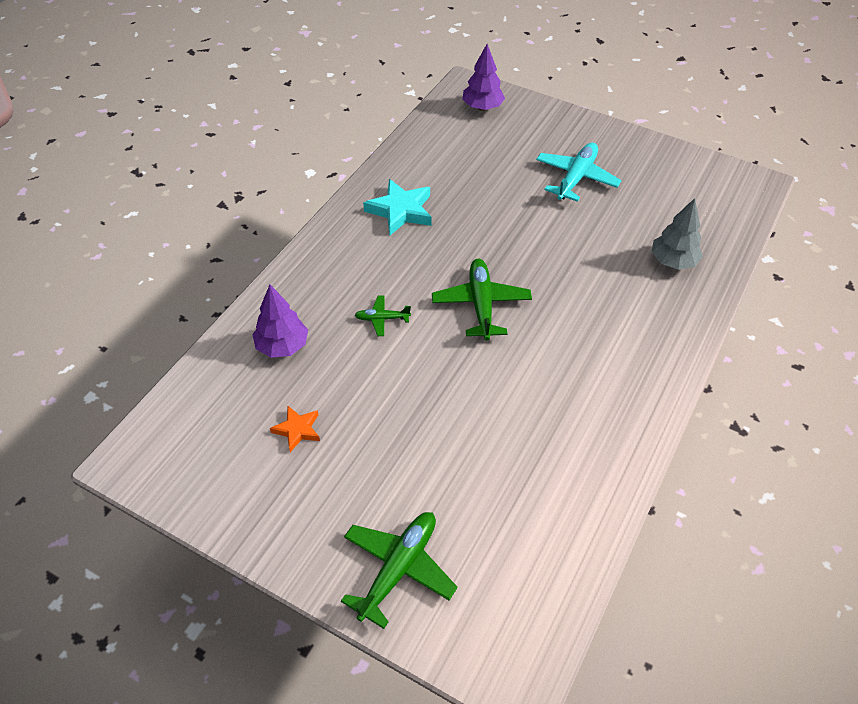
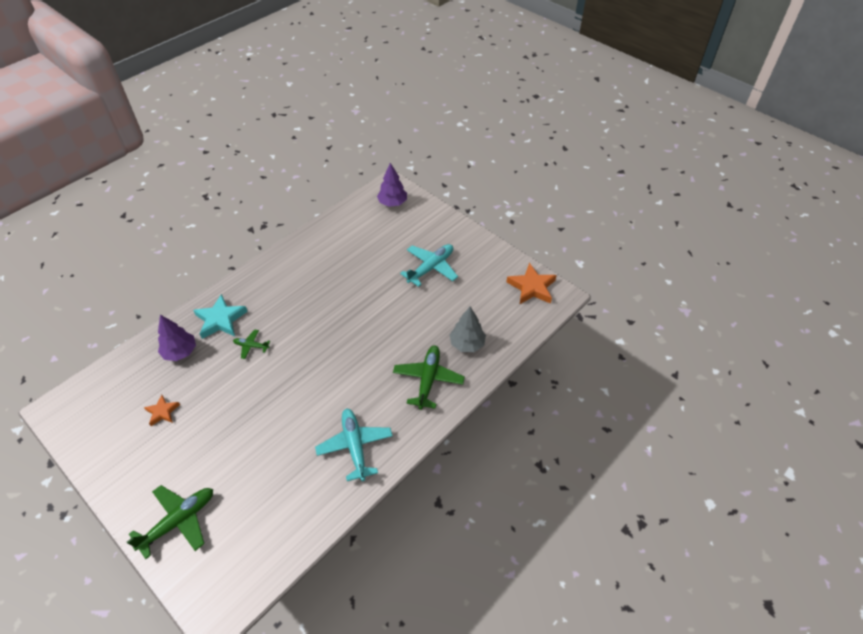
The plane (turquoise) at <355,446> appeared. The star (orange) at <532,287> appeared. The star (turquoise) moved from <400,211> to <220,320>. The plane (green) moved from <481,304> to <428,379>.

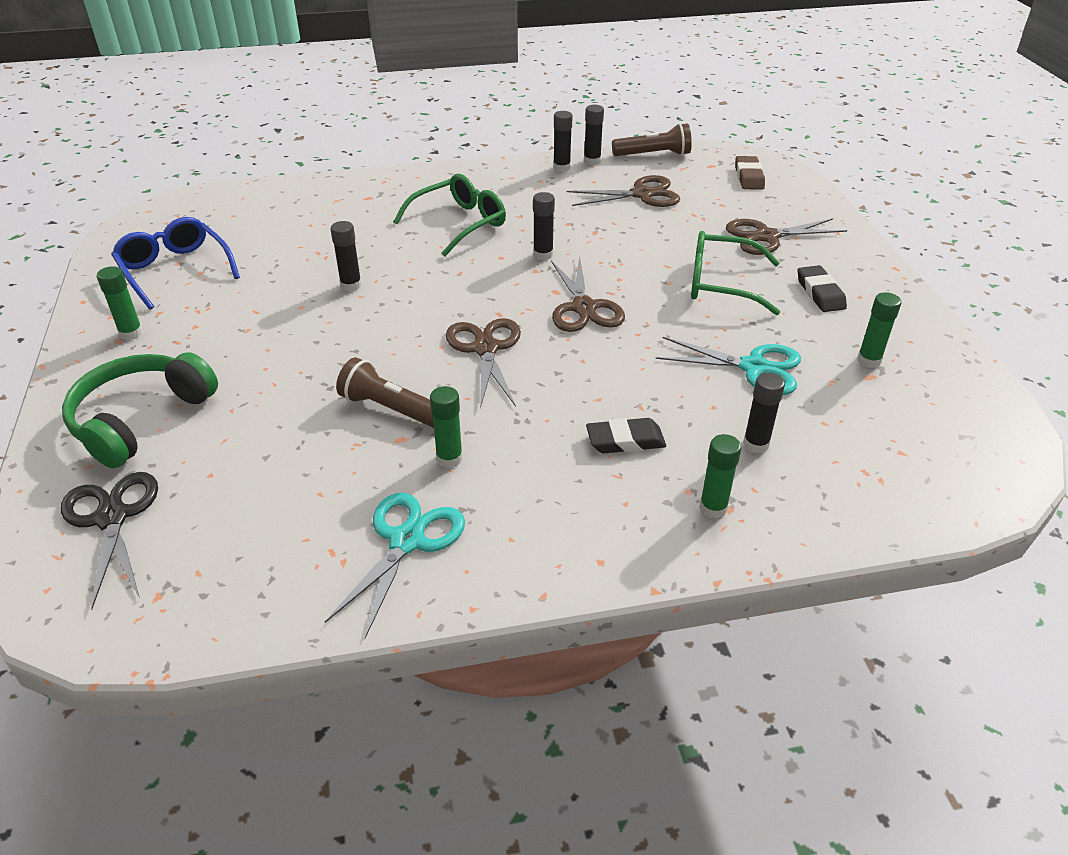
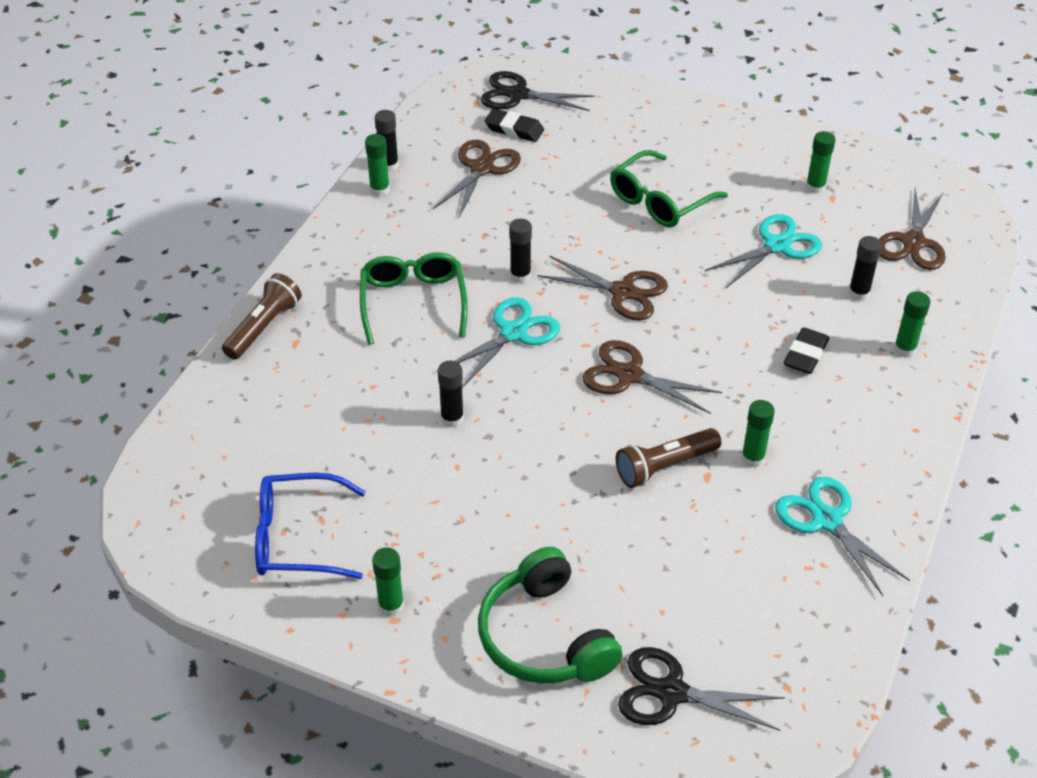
The scissors (turquoise) at <513,333> appeared. The flashlight (brown) moved from <653,155> to <264,327>. The scissors (brown) moved from <766,237> to <913,242>. The eraser (black) moved from <820,293> to <514,129>. The eraser (brown) at <749,177> was replaced by the scissors (black) at <518,94>. The glue stick (black) at <561,167> became the glue stick (green) at <379,190>.

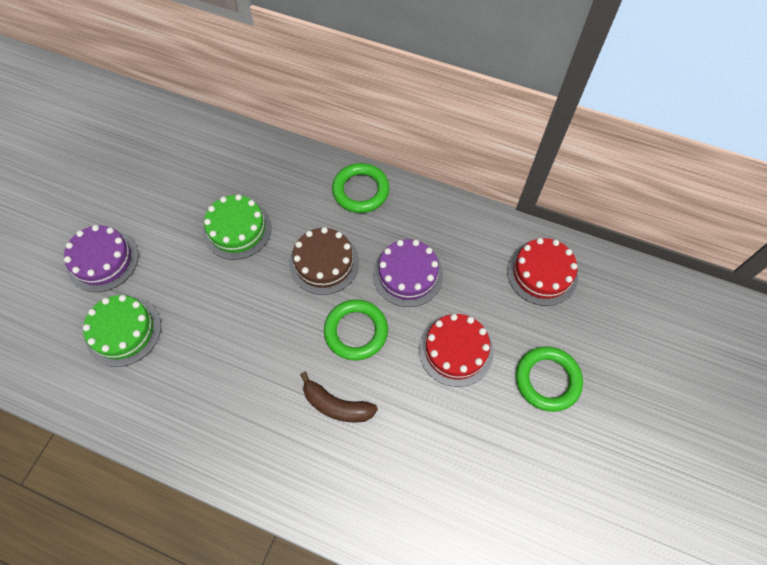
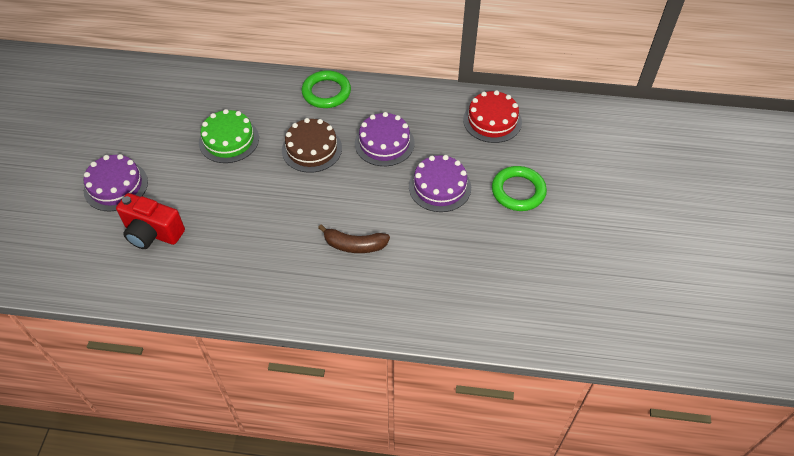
The ring (green) at <356,331> disappeared. The cake (green) at <123,331> was replaced by the camera (red) at <153,233>. The cake (red) at <455,350> became the cake (purple) at <439,187>.

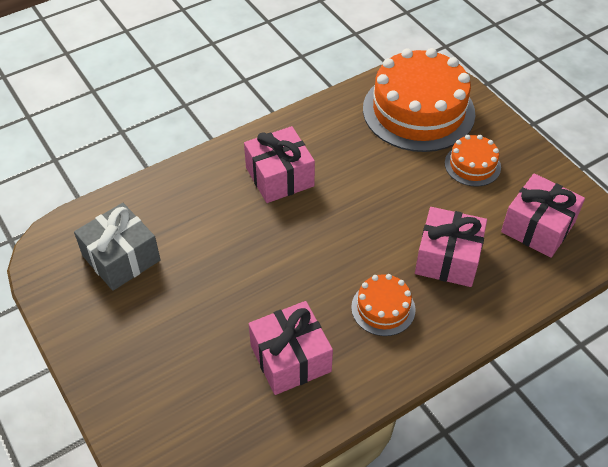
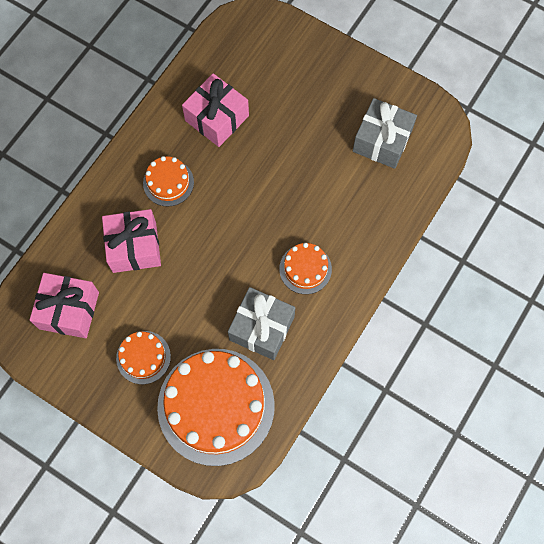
The gift (grey) at <261,328> appeared. The gift (pink) at <279,177> was replaced by the cake (orange) at <305,269>.

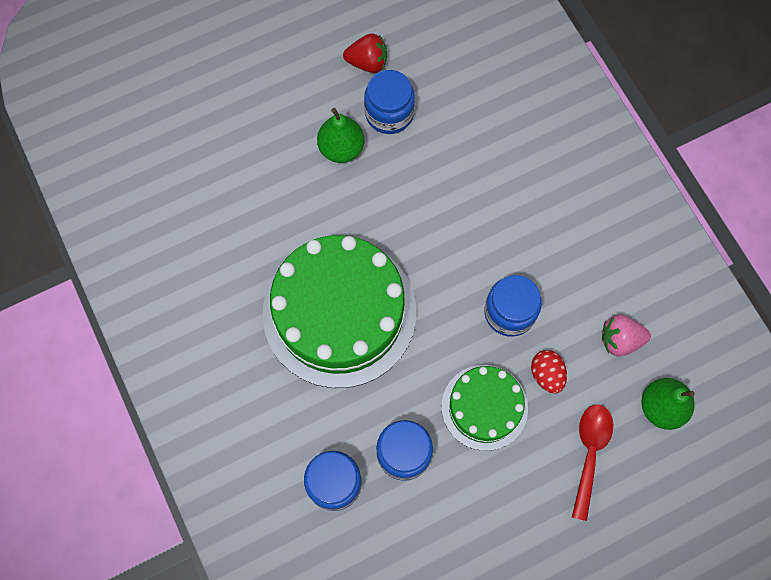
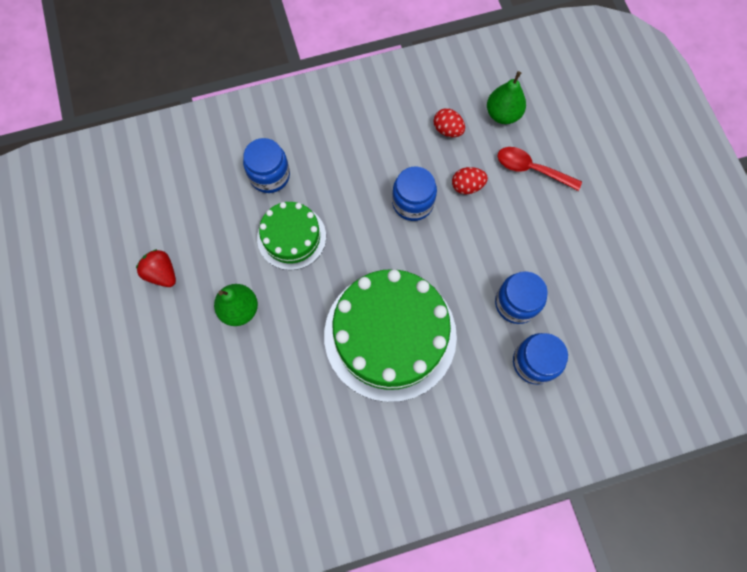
The jar (blue) moved from <389,113> to <269,175>. The cake (green) moved from <484,407> to <291,237>. The strawberry (pink) at <620,340> was replaced by the egg (red) at <447,130>. The strawberry (red) at <367,62> turned 60 degrees counterclockwise.

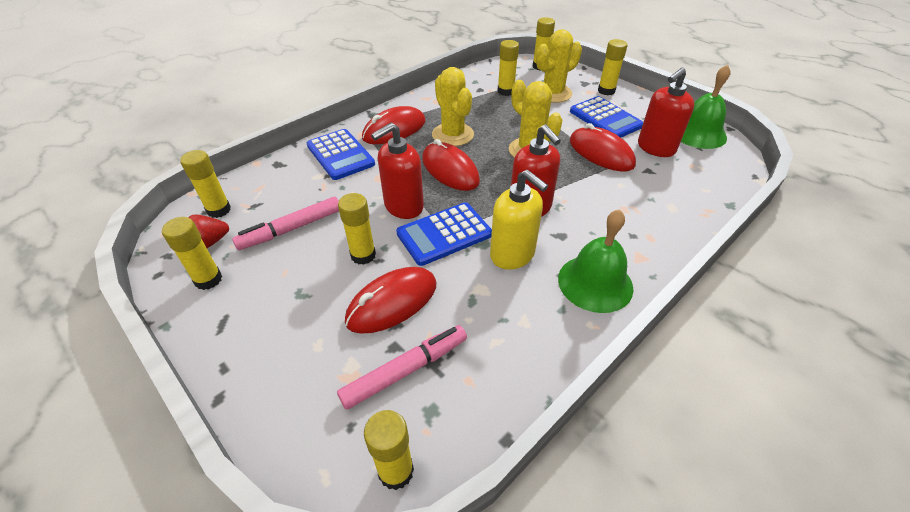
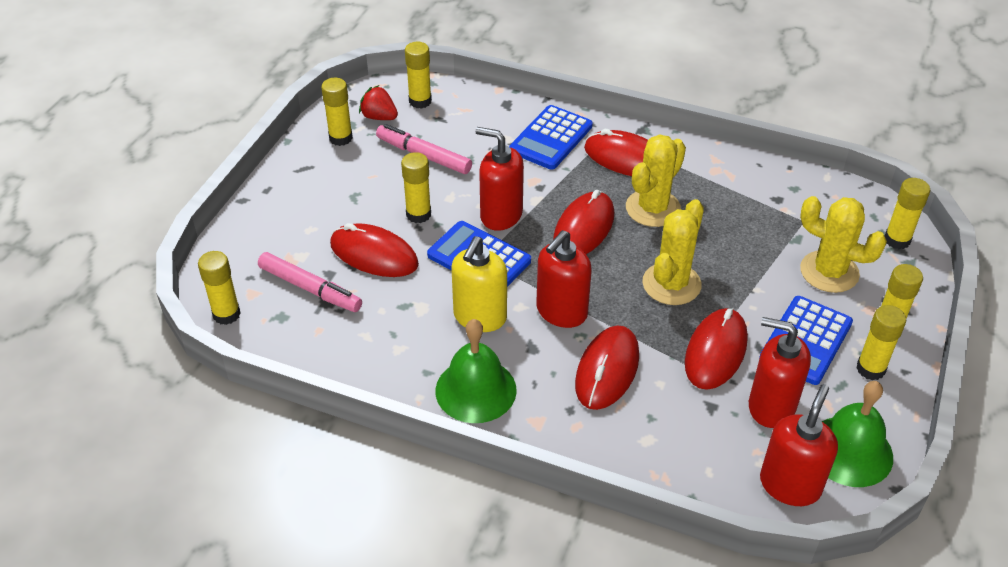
The mouse (red) at <607,370> appeared. The soap dispenser (red) at <790,485> appeared. The glue stick (yellow) moved from <505,91> to <870,369>.

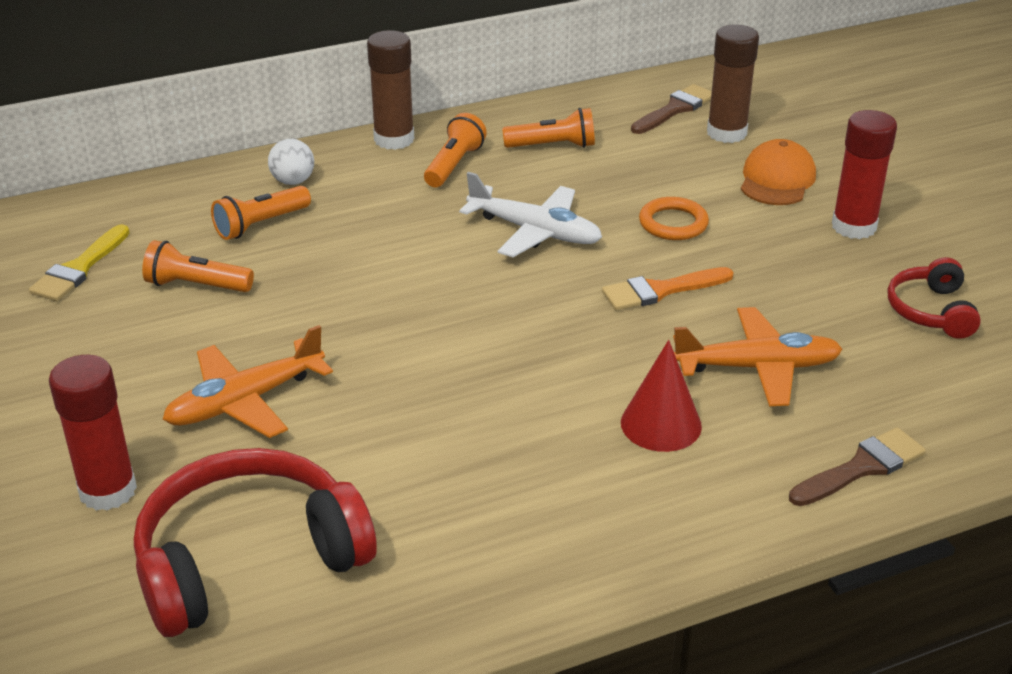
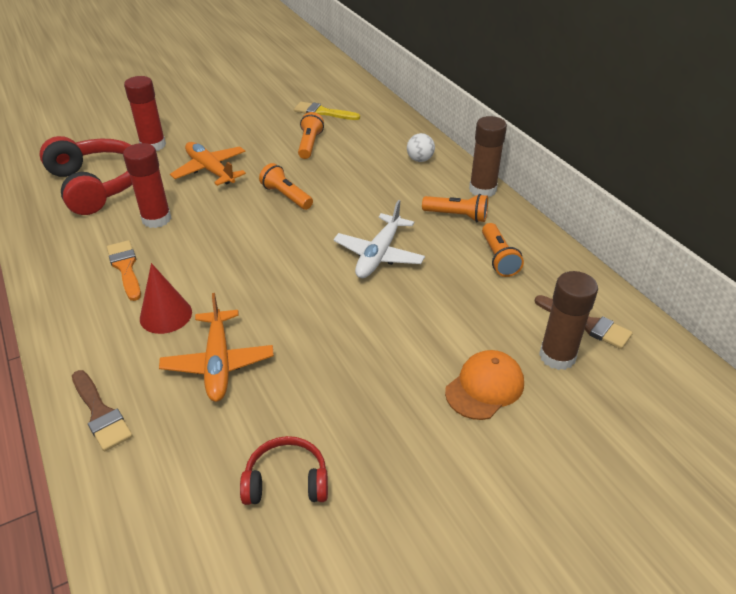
The ring (orange) at <673,223> disappeared. The flashlight (orange) moved from <261,224> to <286,196>. The brush (orange) moved from <660,290> to <125,267>. The glue stick (red) moved from <854,227> to <156,219>. The cap (orange) at <777,179> turned 60 degrees counterclockwise.

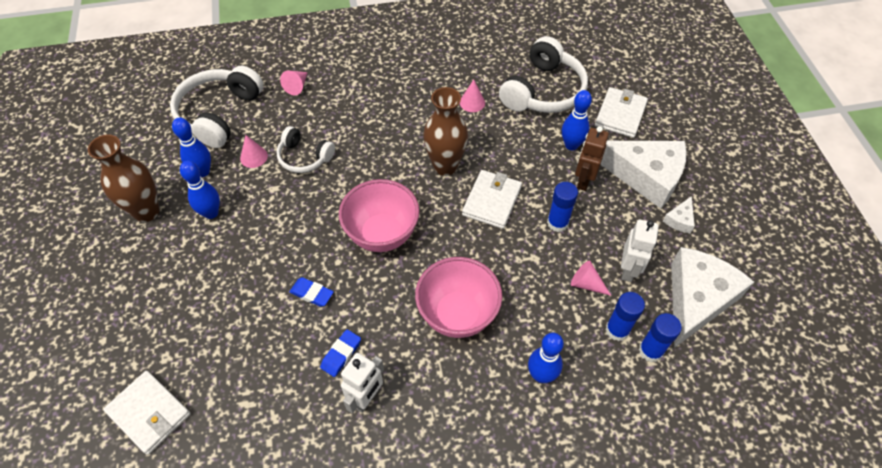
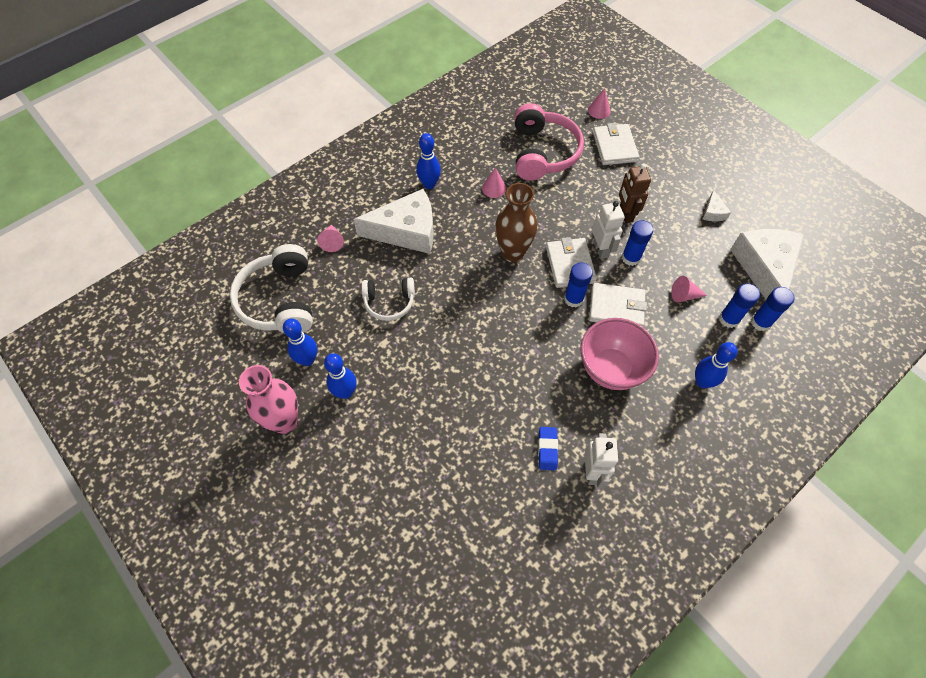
The eraser (blue) at <312,294> disappeared. The bowl (pink) at <382,234> disappeared. The glue stick (blue) at <573,299> appeared. The wallet (white) moved from <149,413> to <616,307>. The cone (pink) moved from <254,157> to <599,110>. The bowling pin (blue) moved from <571,145> to <429,184>. The cheese (white) moved from <646,176> to <406,231>. The robot (white) moved from <628,270> to <601,249>. The vase (brown) at <147,212> became the vase (pink) at <285,421>. The headphones (white) at <543,91> became the headphones (pink) at <543,153>.

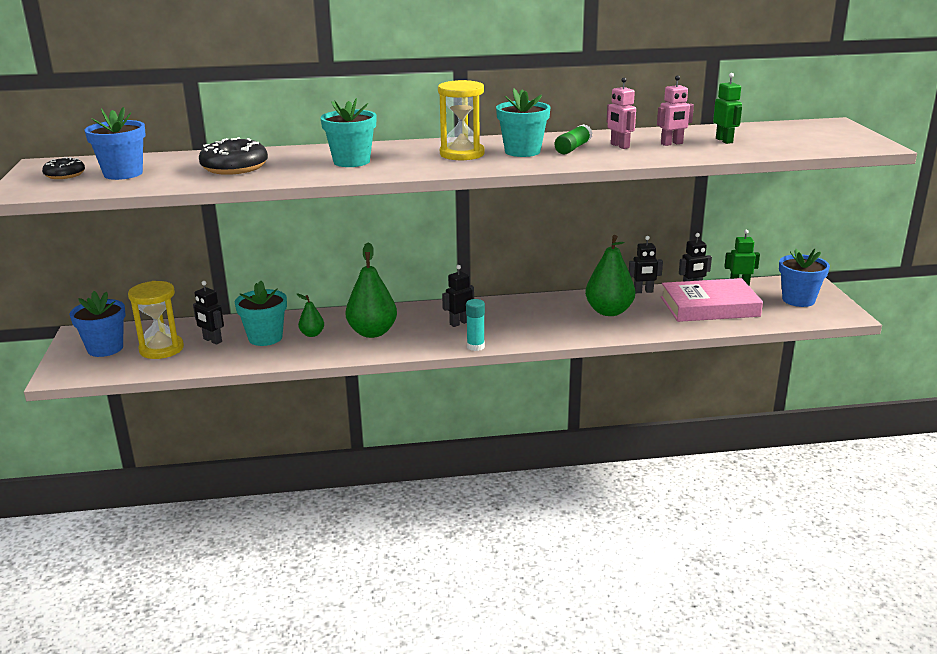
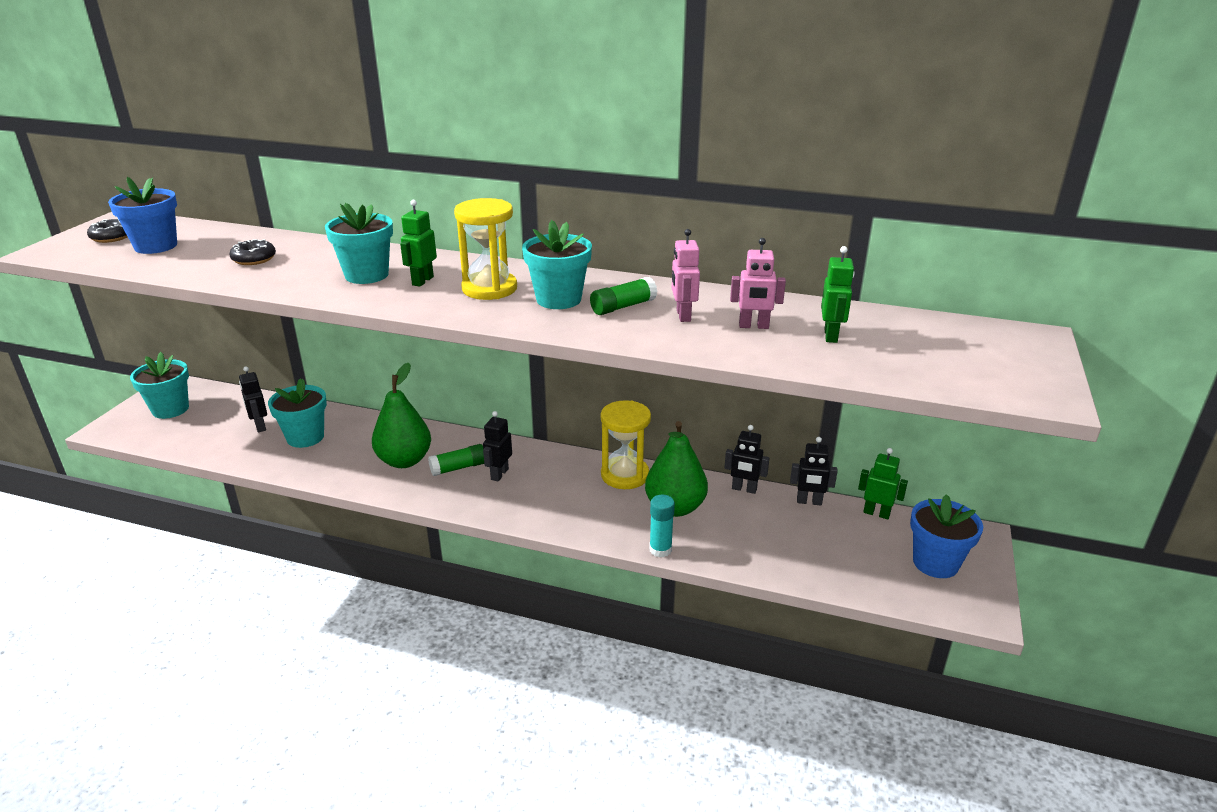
The pear (green) at <312,334> disappeared. The book (pink) at <709,307> disappeared. The robot (green) at <422,281> appeared. The glue stick (green) at <458,468> appeared. The hourglass (yellow) moved from <161,349> to <625,475>. The glue stick (turquoise) moved from <475,346> to <660,549>. The flower pot (blue) at <105,348> became the flower pot (turquoise) at <170,409>. The robot (black) at <459,323> turned 60 degrees counterclockwise. The donut (black) at <234,167> changed to 0.58 times the size.

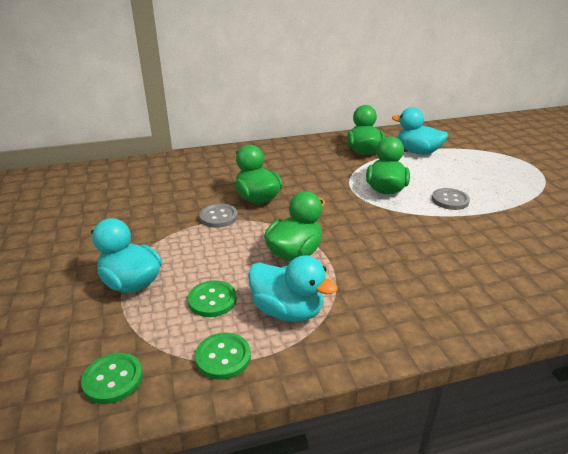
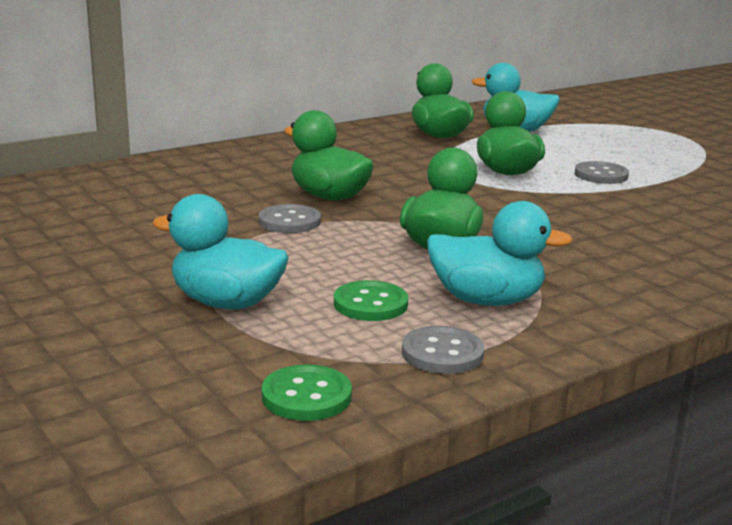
The button (green) at <223,357> became the button (grey) at <442,353>.

